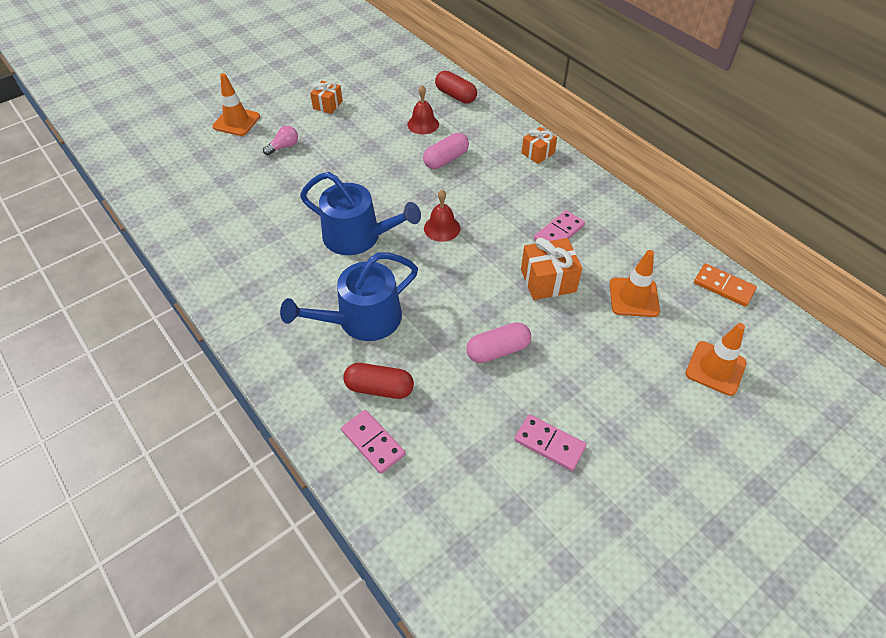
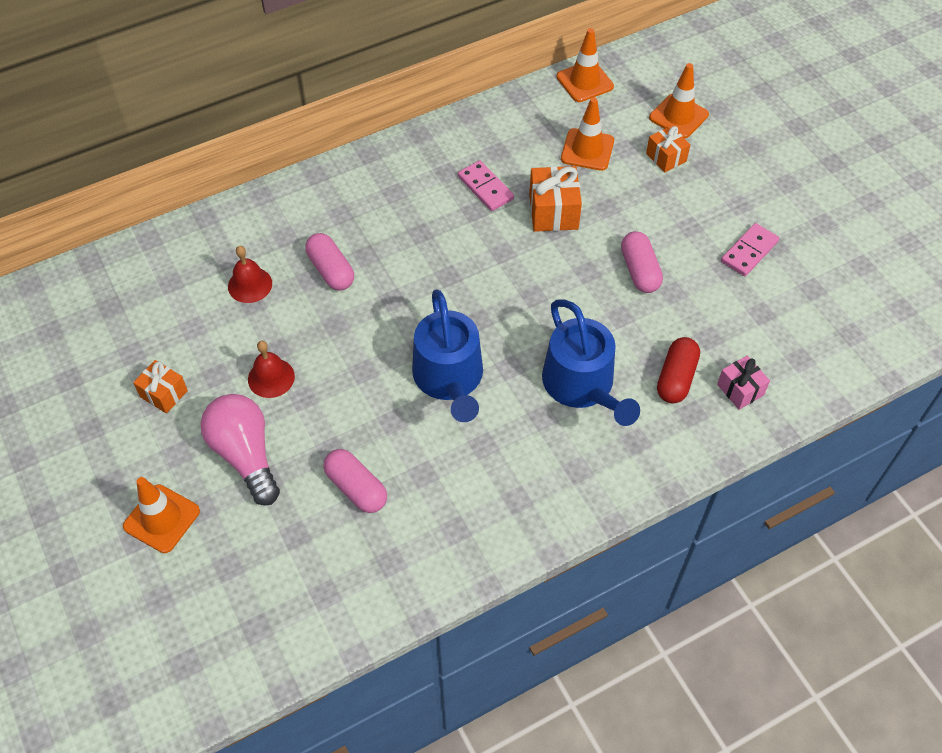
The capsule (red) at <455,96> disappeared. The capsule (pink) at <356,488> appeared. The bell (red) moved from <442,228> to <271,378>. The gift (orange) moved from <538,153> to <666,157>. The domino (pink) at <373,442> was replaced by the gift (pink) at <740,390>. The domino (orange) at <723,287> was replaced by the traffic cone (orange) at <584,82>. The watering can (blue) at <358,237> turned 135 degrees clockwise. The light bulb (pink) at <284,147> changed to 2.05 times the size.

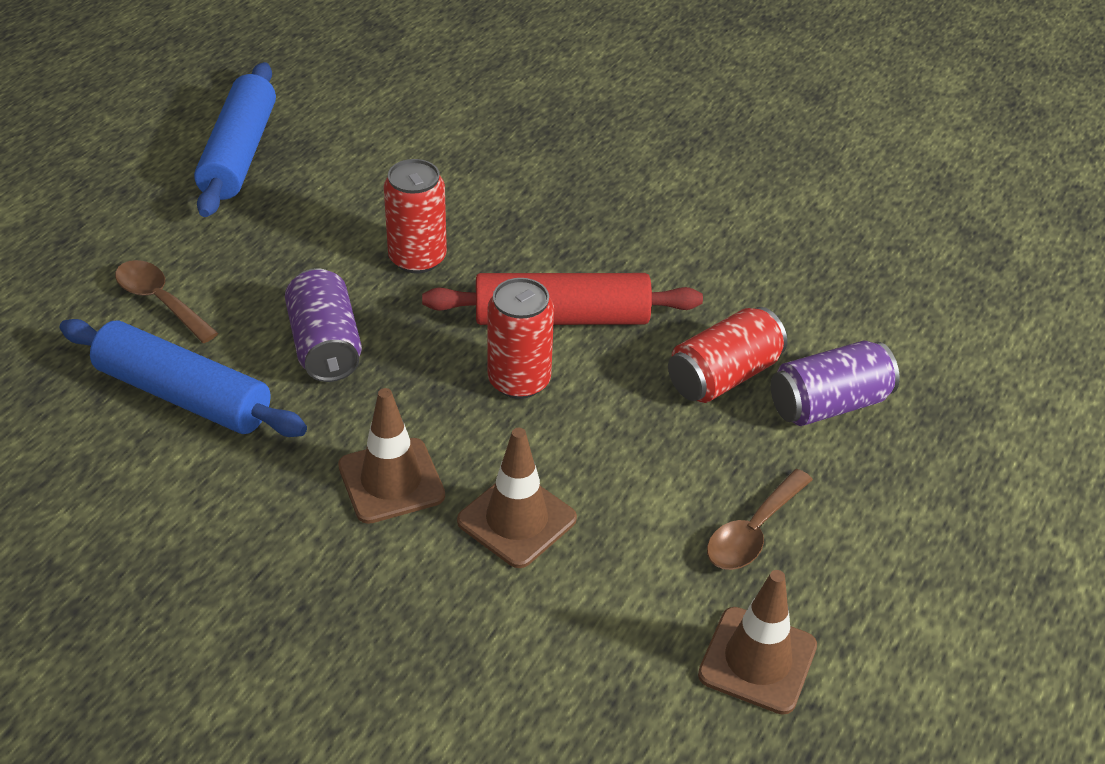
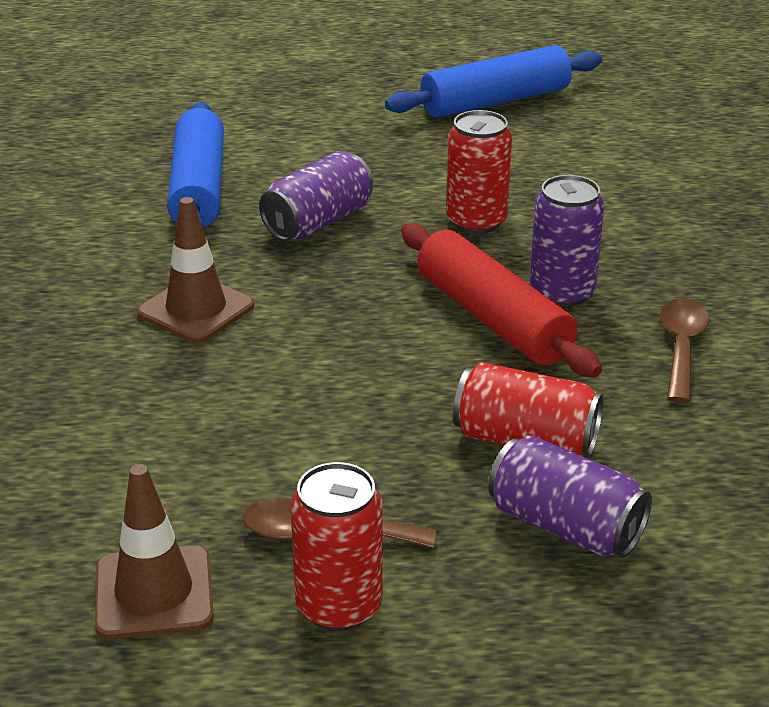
The traffic cone (brown) at <517,520> disappeared. The can (purple) at <562,292> appeared. The spoon (brown) moved from <160,301> to <681,348>. The can (red) moved from <519,380> to <339,606>.

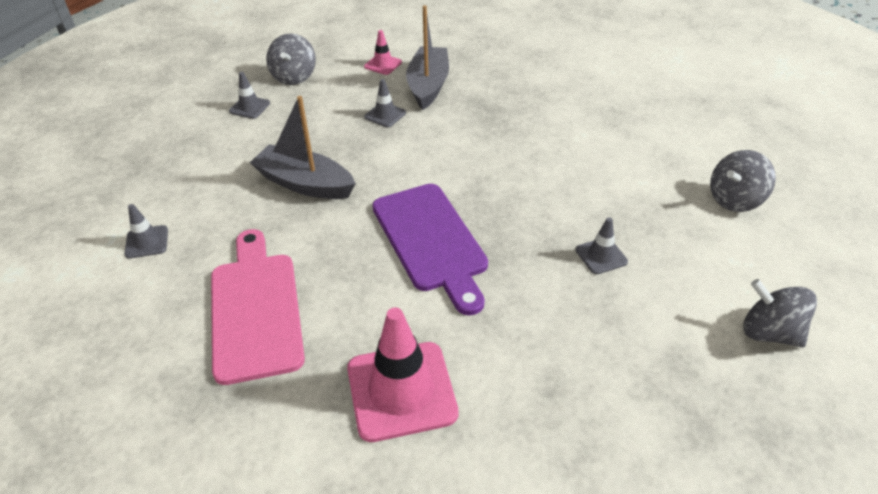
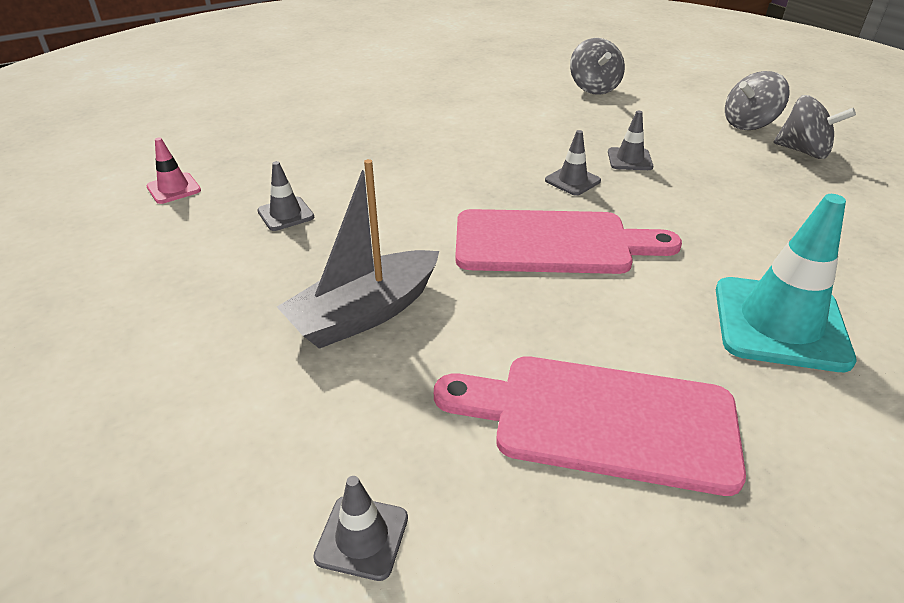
The boat (grey) at <428,85> disappeared. The traffic cone (grey) moved from <249,107> to <572,181>. The spinning top (grey) moved from <294,77> to <803,151>. The traffic cone (pink) at <401,391> became the traffic cone (turquoise) at <780,323>. The cutting board (purple) at <431,241> became the cutting board (pink) at <551,243>.

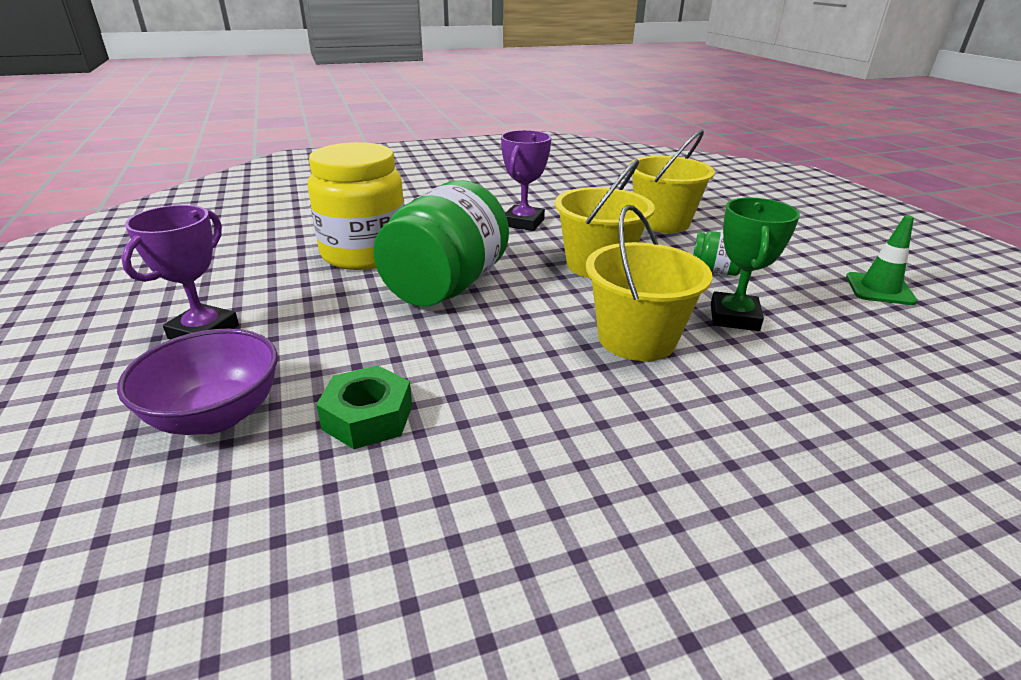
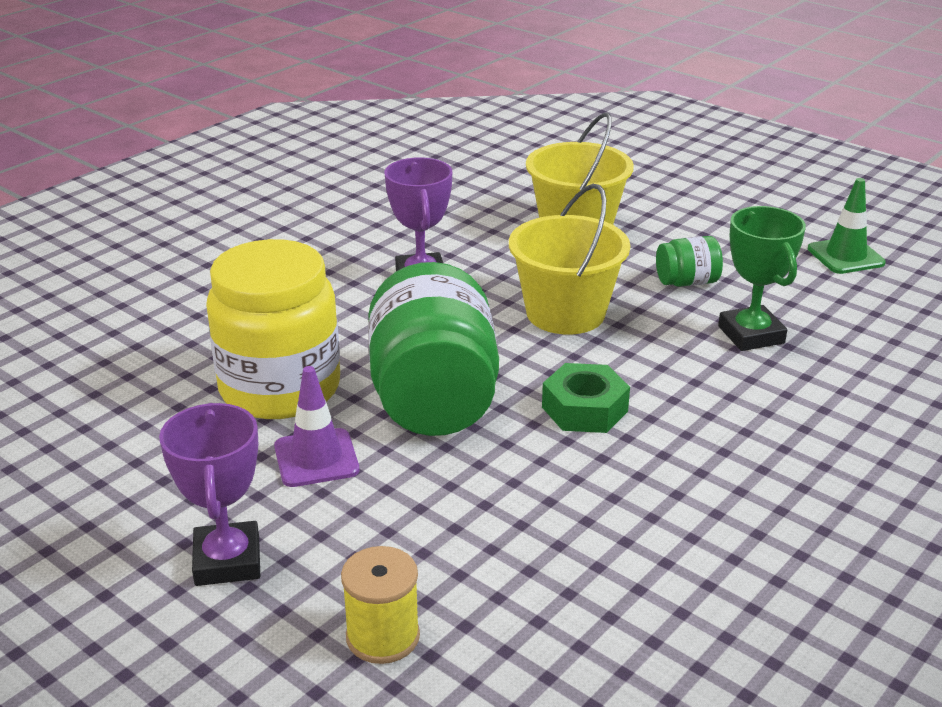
The bucket (yellow) at <637,338> disappeared. The traffic cone (purple) at <316,458> appeared. The nut (green) moved from <368,417> to <584,409>. The bowl (purple) at <216,415> was replaced by the spool (yellow) at <383,636>.

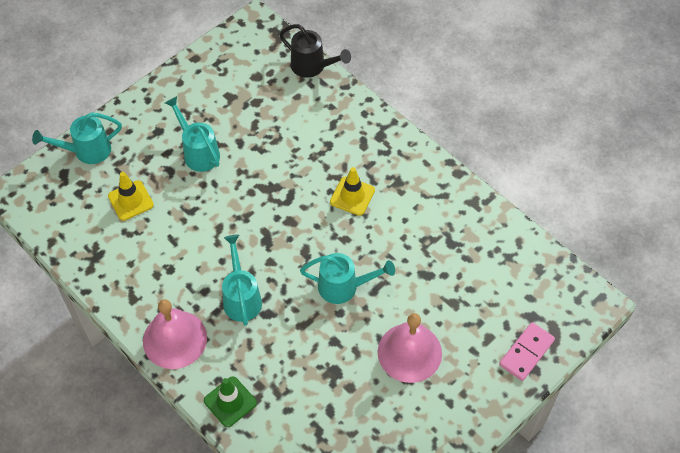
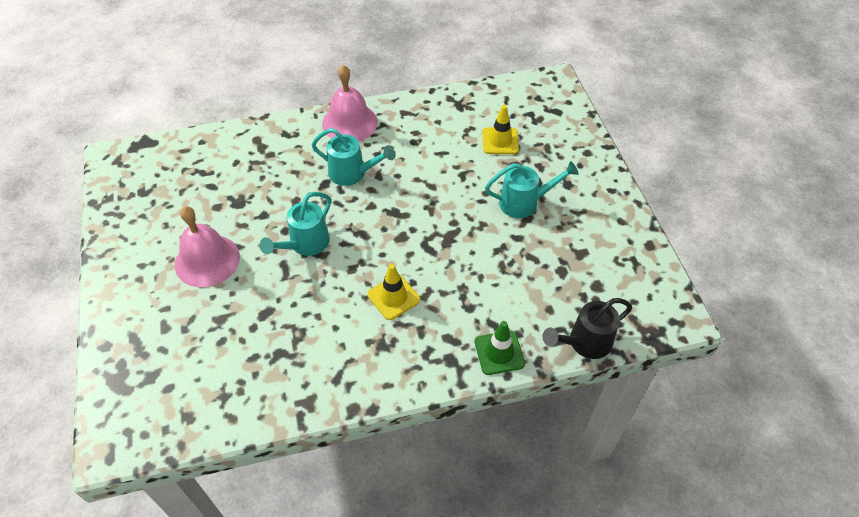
The watering can (turquoise) at <86,151> disappeared. The domino (pink) at <526,352> disappeared. The traffic cone (green) moved from <230,402> to <499,353>.

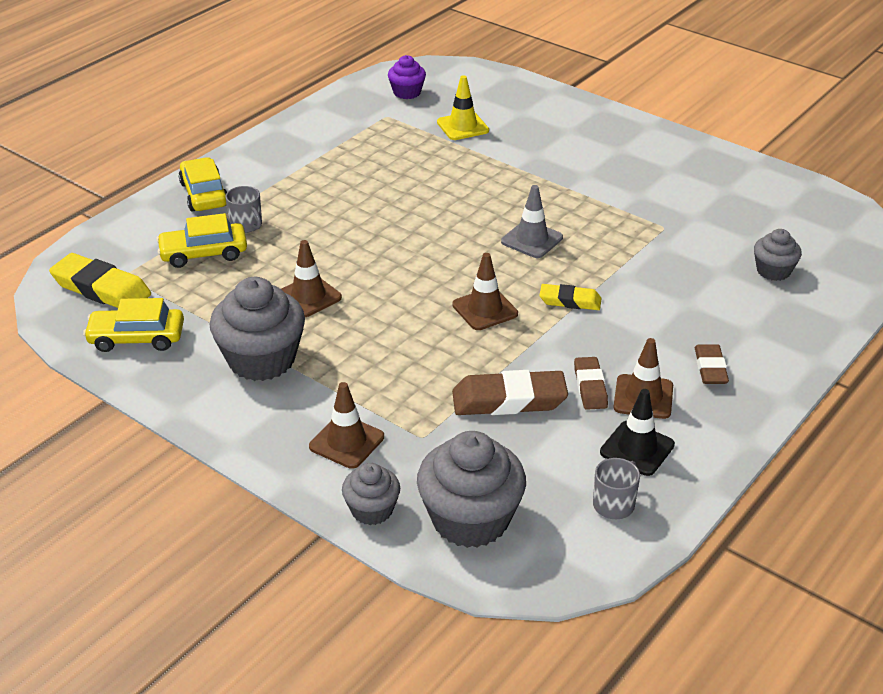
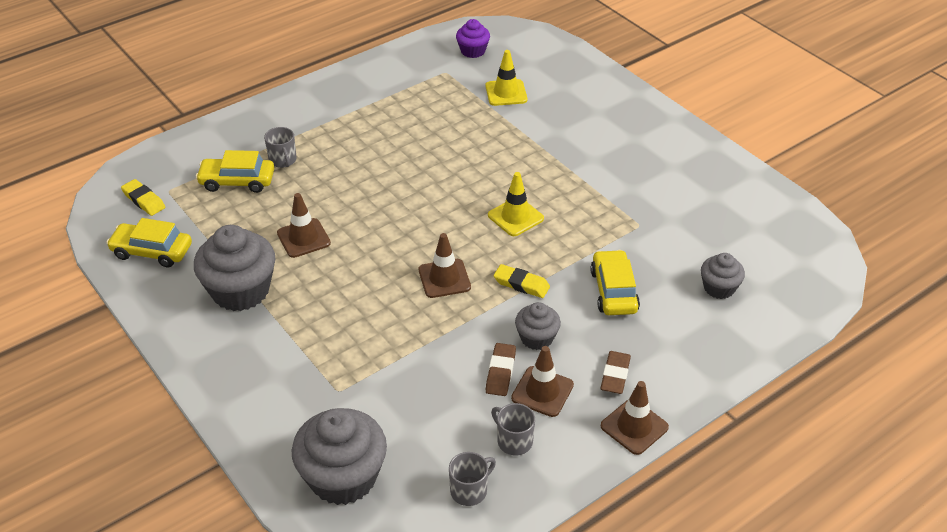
The eraser (brown) at <509,400> disappeared. The car (yellow) moved from <204,194> to <613,291>. The traffic cone (brown) moved from <346,442> to <634,427>. The cupcake (grey) moved from <372,510> to <536,338>. The traffic cone (black) at <637,448> was replaced by the mug (grey) at <514,441>. The traffic cone (grey) at <532,240> became the traffic cone (yellow) at <515,217>. The eraser (yellow) at <101,289> changed to 0.60 times the size.

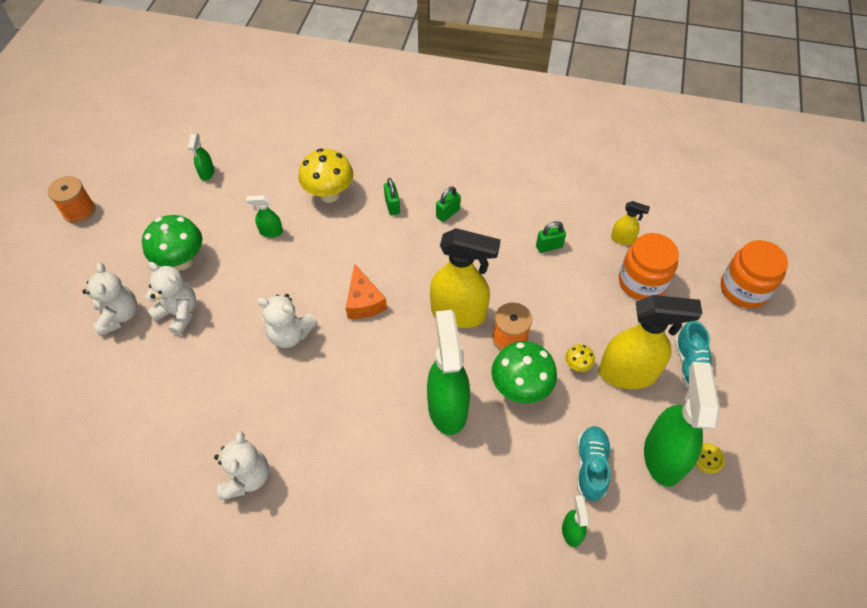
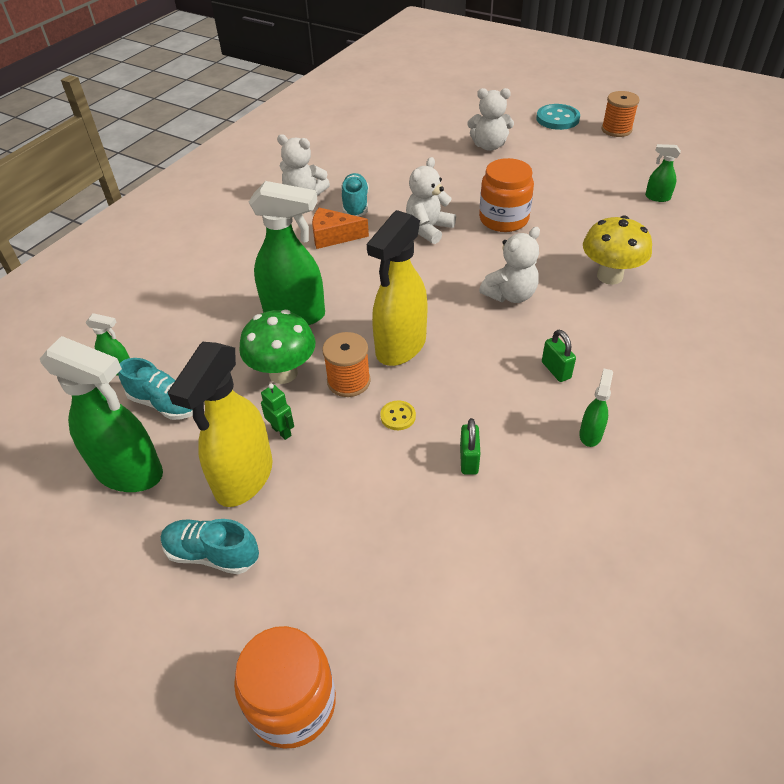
The mushroom (green) at <182,261> disappeared. The padlock (green) at <392,206> disappeared. The spray bottle (yellow) at <623,239> disappeared. The shoe (turquoise) at <355,204> appeared. The button (turquoise) at <557,119> appeared. The teddy bear (white) moved from <179,313> to <510,295>. The spray bottle (green) moved from <271,232> to <590,434>. The cheese (orange) moved from <364,301> to <333,236>. The jar (orange) moved from <642,282> to <503,219>. The button (yellow) moved from <708,458> to <398,416>. The mushroom (yellow) at <577,365> was replaced by the robot (green) at <282,431>.

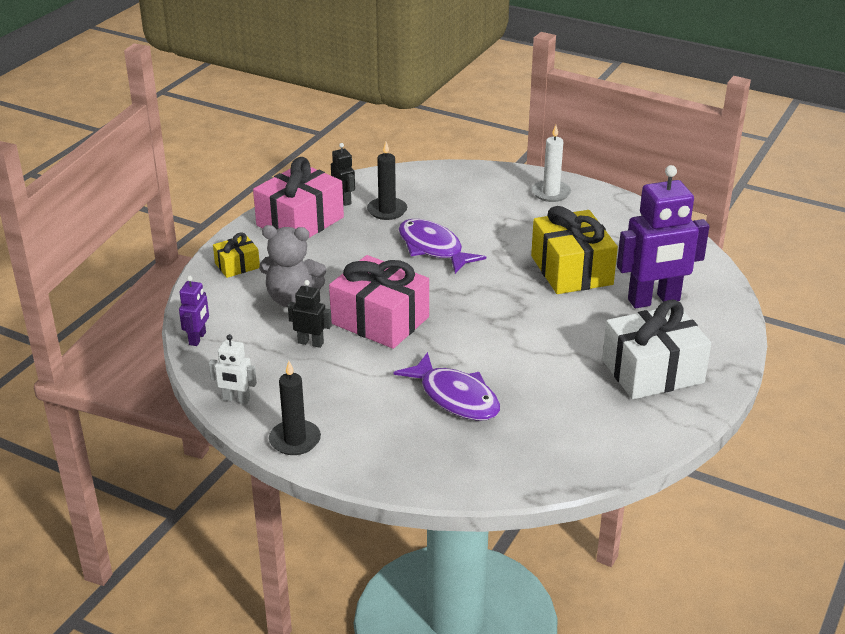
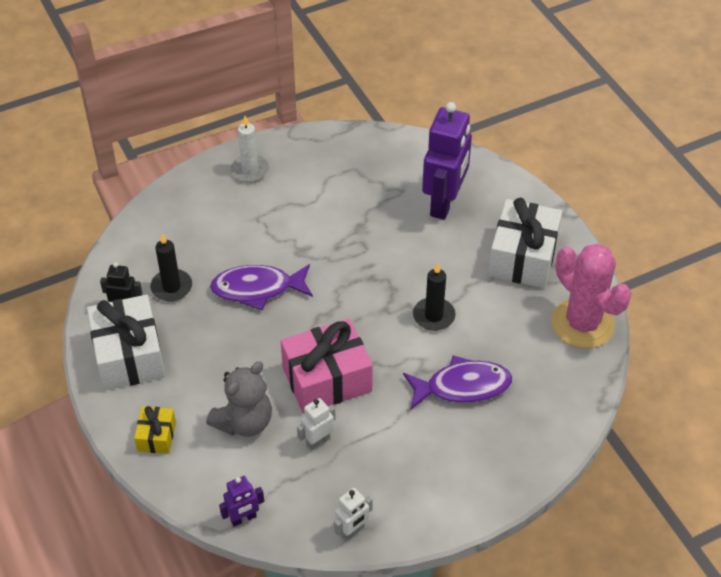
The gift (yellow) at <571,270> disappeared. The cactus (pink) at <582,324> appeared. The candle (black) moved from <295,440> to <434,316>. The gift (pink) at <300,221> became the gift (white) at <129,355>. The robot (black) at <310,343> became the robot (white) at <318,441>. The robot (purple) at <198,338> turned 105 degrees clockwise.

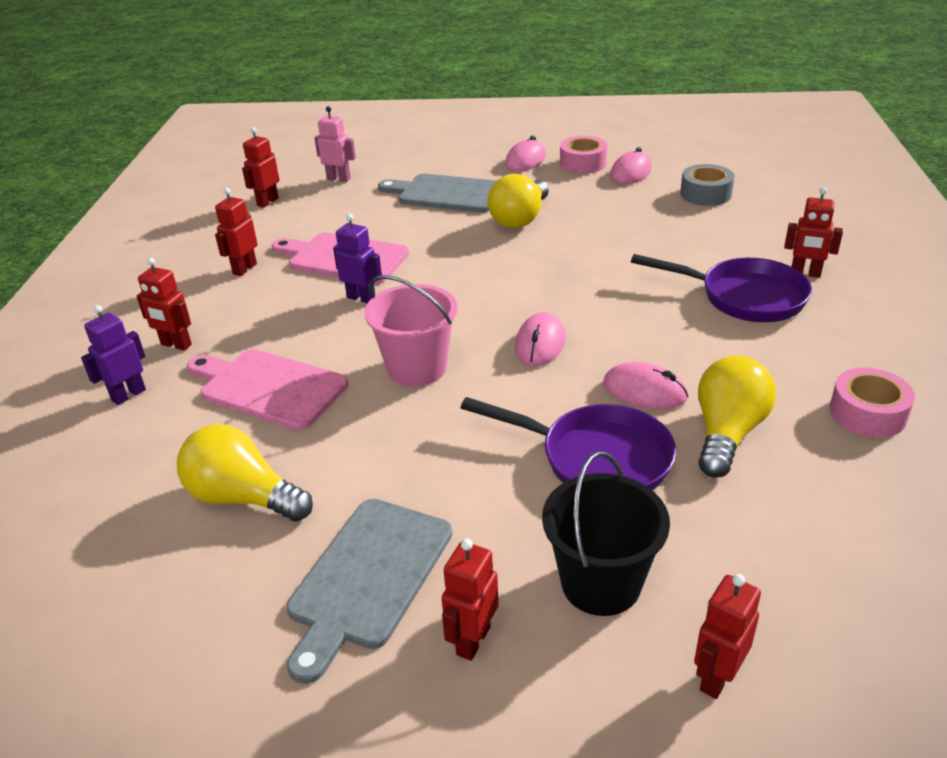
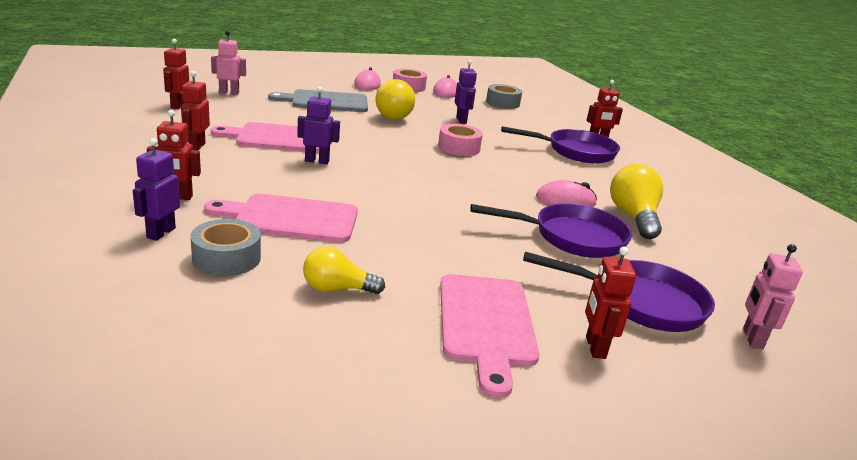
The bucket (pink) at <417,368> disappeared. The mouse (pink) at <540,343> disappeared. The tape (grey) at <226,258> appeared. The robot (purple) at <461,120> appeared. The tape (pink) moved from <867,413> to <459,148>. The bucket (black) at <600,583> was replaced by the pan (purple) at <641,302>. The cutting board (grey) at <368,577> became the cutting board (pink) at <486,324>. The robot (red) at <716,677> became the robot (pink) at <752,338>. The light bulb (yellow) at <243,497> changed to 0.65 times the size.

